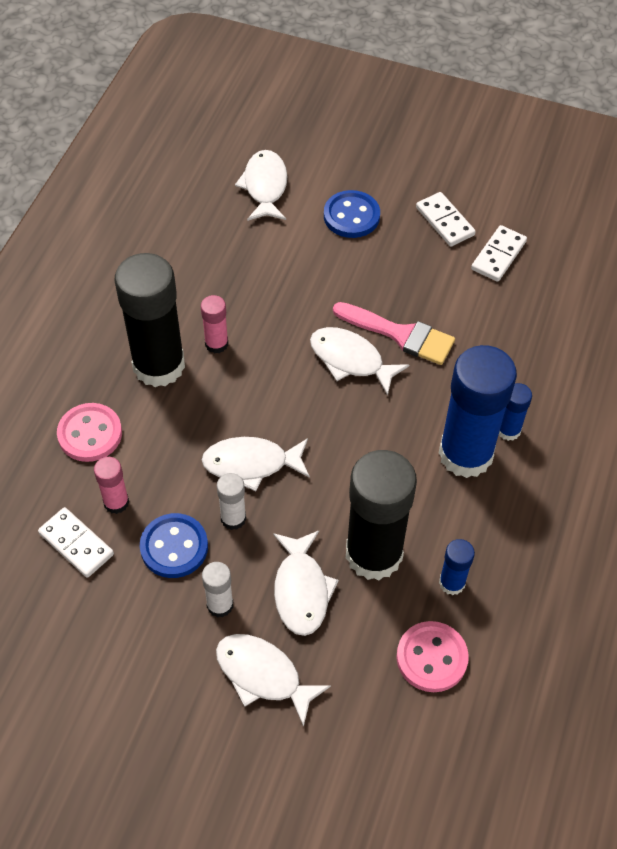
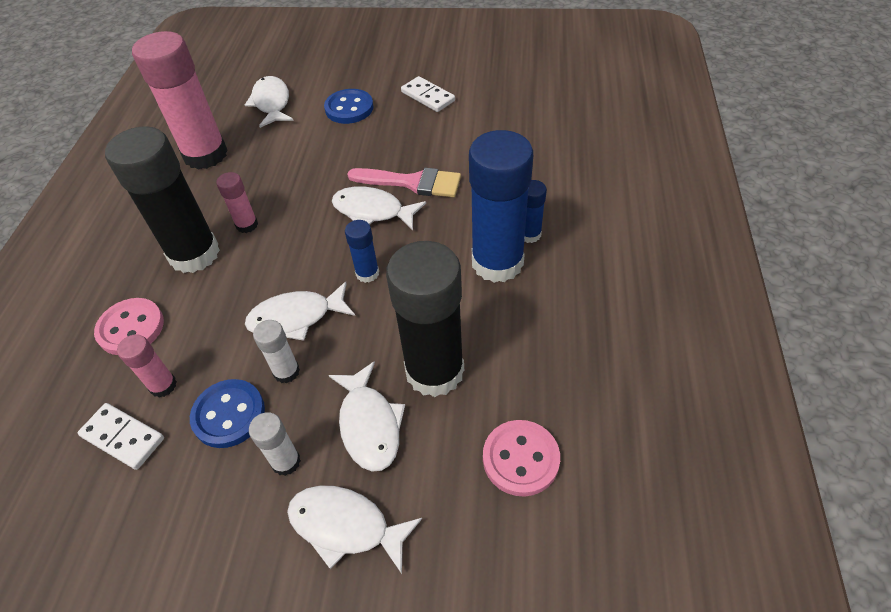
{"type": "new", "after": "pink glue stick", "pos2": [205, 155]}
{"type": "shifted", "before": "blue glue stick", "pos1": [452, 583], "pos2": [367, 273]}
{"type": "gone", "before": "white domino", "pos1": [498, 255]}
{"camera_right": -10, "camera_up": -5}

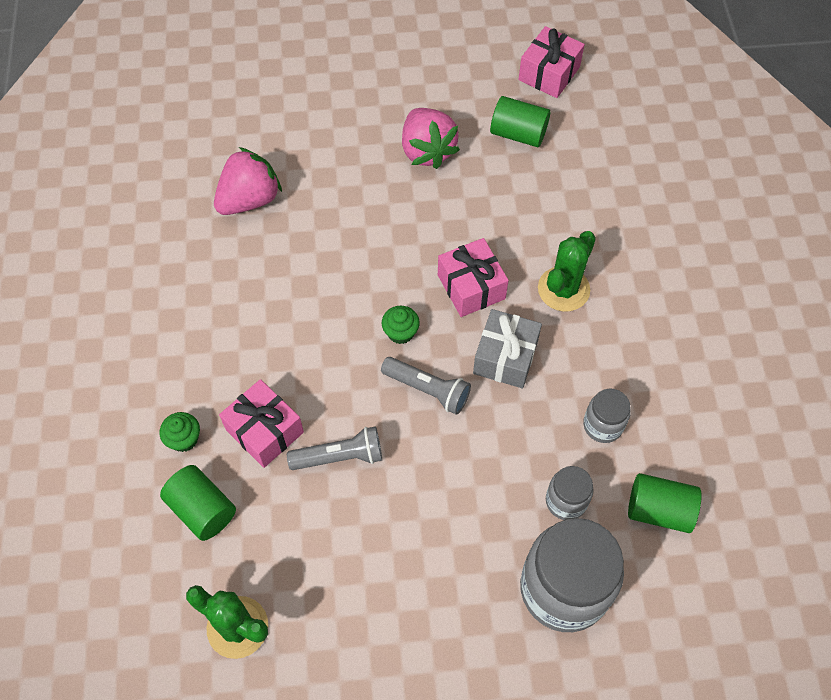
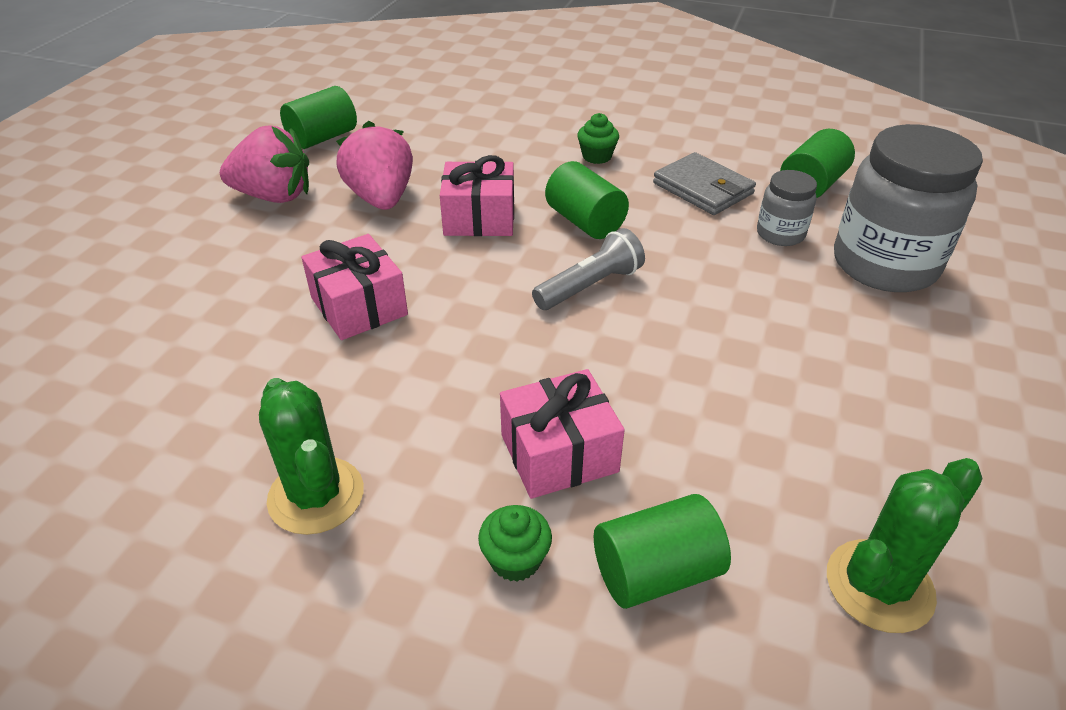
{"type": "shifted", "before": "green cactus", "pos1": [563, 289], "pos2": [316, 496]}
{"type": "shifted", "before": "pink gift", "pos1": [549, 73], "pos2": [359, 306]}
{"type": "shifted", "before": "pink strawberry", "pos1": [249, 199], "pos2": [381, 198]}
{"type": "swapped", "before": "grey gift", "after": "green cylinder", "pos1": [505, 357], "pos2": [585, 222]}
{"type": "shifted", "before": "green cupcake", "pos1": [400, 332], "pos2": [597, 156]}
{"type": "swapped", "before": "grey jar", "after": "grey wallet", "pos1": [603, 425], "pos2": [703, 188]}
{"type": "gone", "before": "grey flashlight", "pos1": [340, 456]}
{"camera_right": -65, "camera_up": -20}

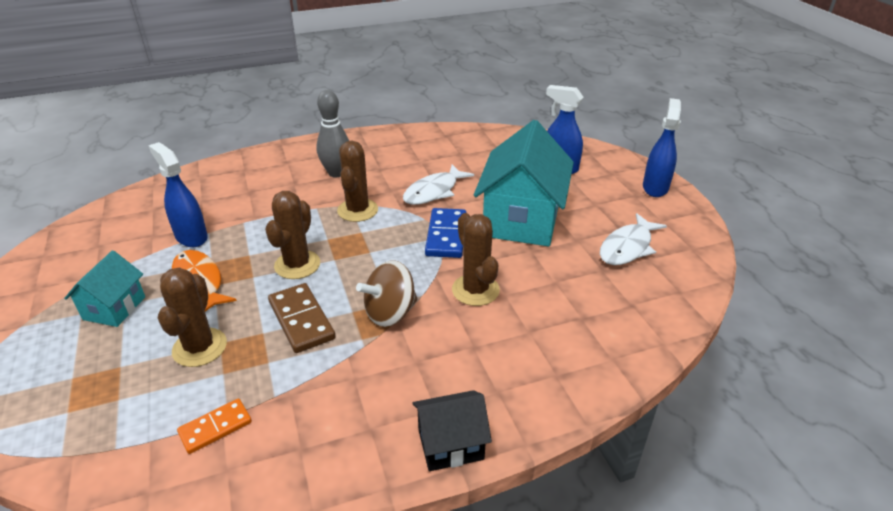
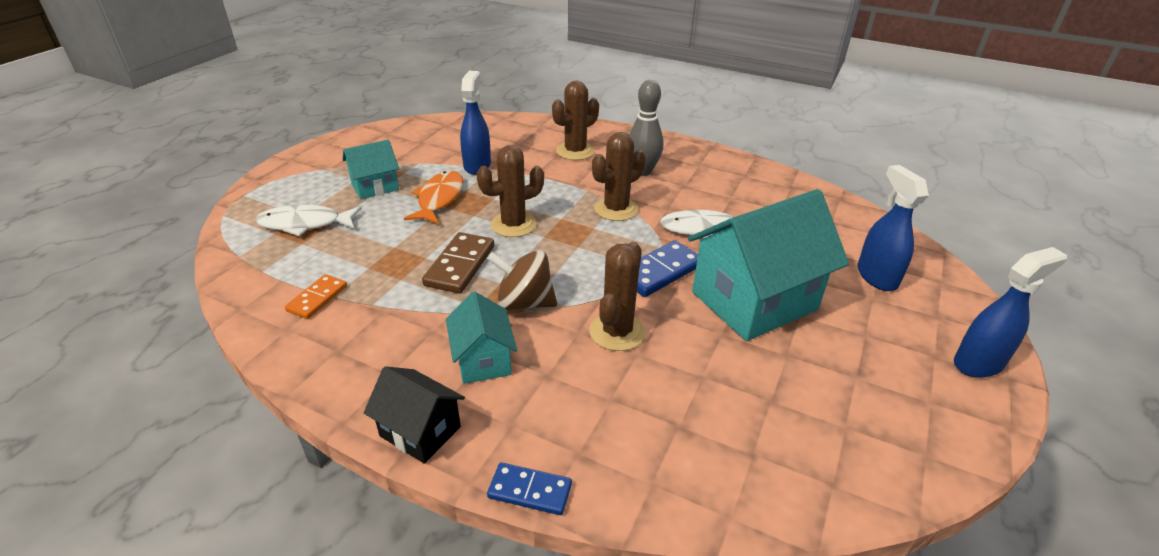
{"type": "shifted", "before": "white fish", "pos1": [627, 247], "pos2": [305, 224]}
{"type": "rotated", "before": "orange domino", "pos1": [215, 428], "pos2": [317, 299], "turn": -75}
{"type": "new", "after": "turquoise house", "pos2": [483, 360]}
{"type": "new", "after": "blue domino", "pos2": [530, 490]}
{"type": "shifted", "before": "brown cactus", "pos1": [200, 347], "pos2": [575, 151]}
{"camera_right": 45, "camera_up": 0}

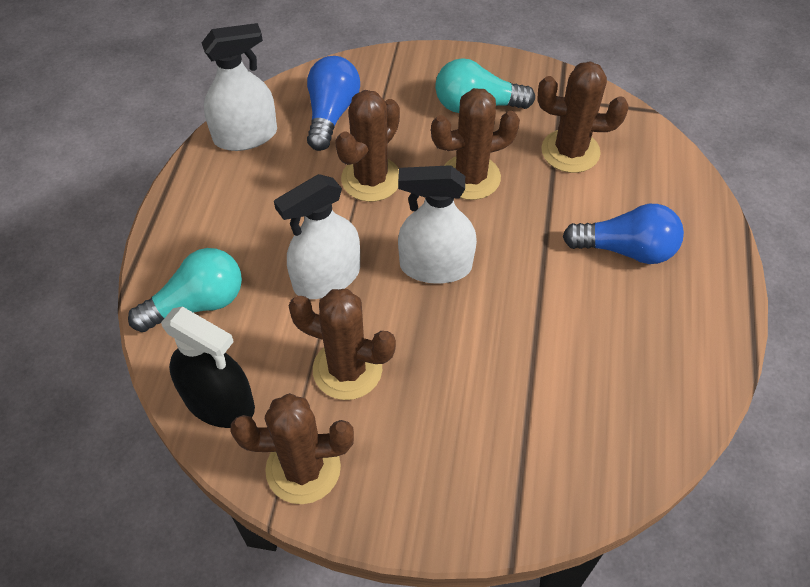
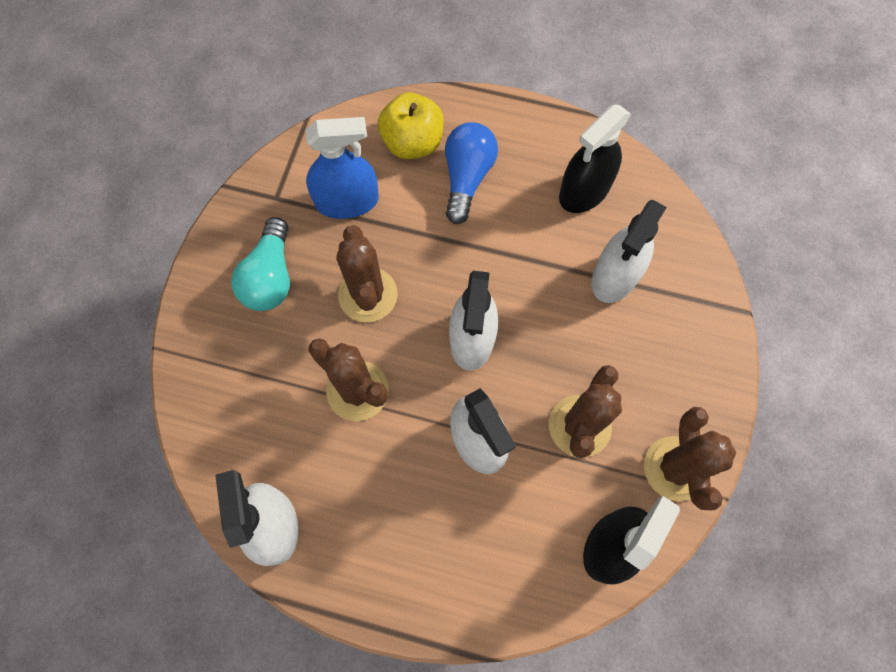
{"type": "swapped", "before": "brown cactus", "after": "blue spray bottle", "pos1": [570, 151], "pos2": [347, 201]}
{"type": "new", "after": "yellow apple", "pos2": [412, 143]}
{"type": "new", "after": "black spray bottle", "pos2": [584, 191]}
{"type": "new", "after": "white spray bottle", "pos2": [615, 276]}
{"type": "gone", "before": "turquoise light bulb", "pos1": [197, 303]}
{"type": "gone", "before": "blue light bulb", "pos1": [331, 114]}
{"camera_right": -85, "camera_up": 15}

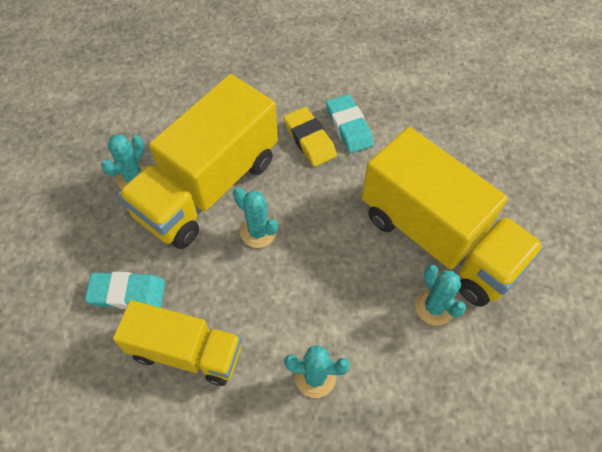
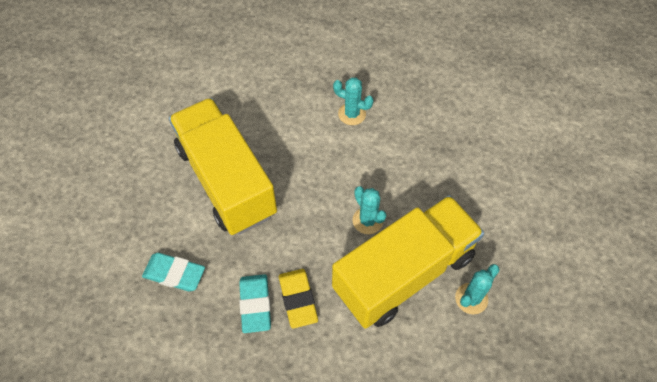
{"type": "shifted", "before": "turquoise eraser", "pos1": [127, 293], "pos2": [174, 274]}
{"type": "gone", "before": "yellow truck", "pos1": [186, 352]}
{"type": "gone", "before": "turquoise cactus", "pos1": [434, 307]}
{"camera_right": -165, "camera_up": 0}

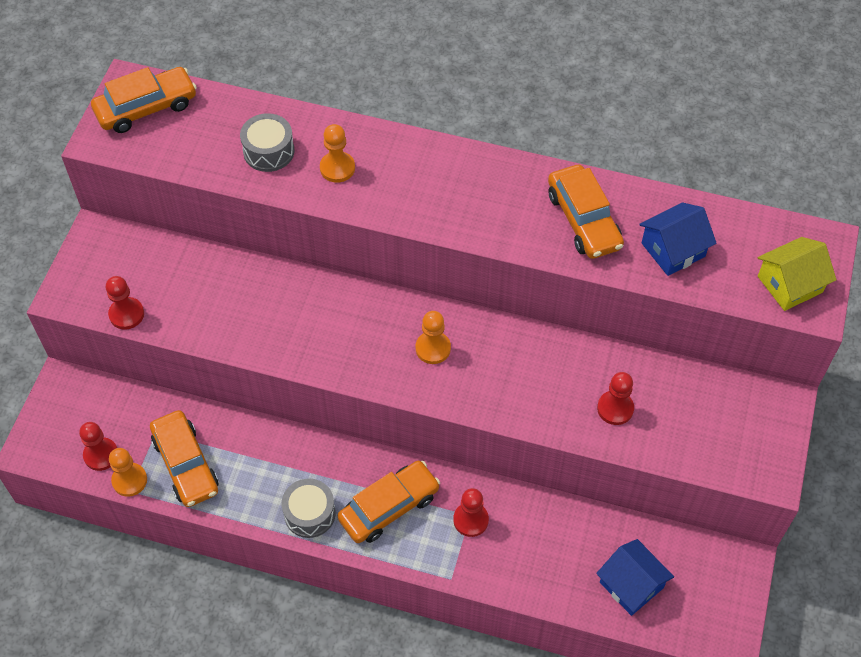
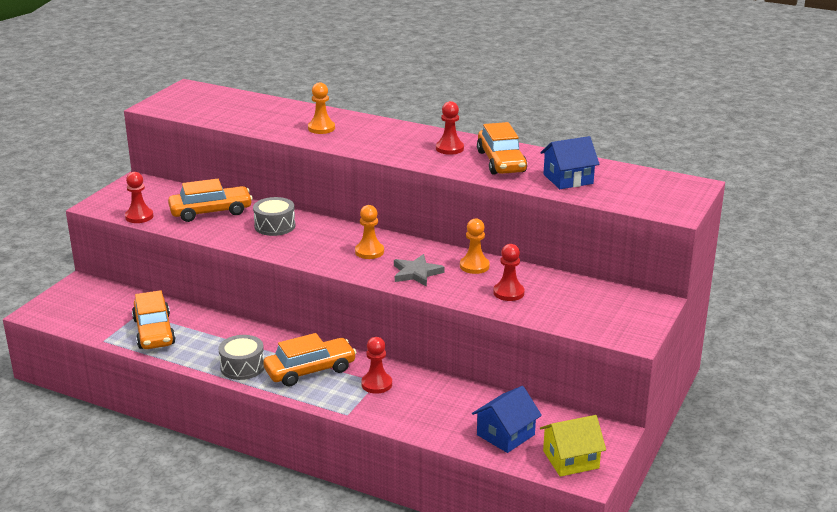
{"type": "shifted", "before": "orange car", "pos1": [146, 107], "pos2": [211, 212]}
{"type": "shifted", "before": "grey drum", "pos1": [268, 151], "pos2": [275, 226]}
{"type": "new", "after": "grey star", "pos2": [416, 273]}
{"type": "shifted", "before": "red pawn", "pos1": [101, 455], "pos2": [449, 148]}
{"type": "shifted", "before": "orange pawn", "pos1": [129, 480], "pos2": [474, 266]}
{"type": "rotated", "before": "blue house", "pos1": [631, 585], "pos2": [505, 435], "turn": 75}
{"type": "shifted", "before": "yellow house", "pos1": [789, 284], "pos2": [570, 459]}
{"camera_right": 10, "camera_up": -30}

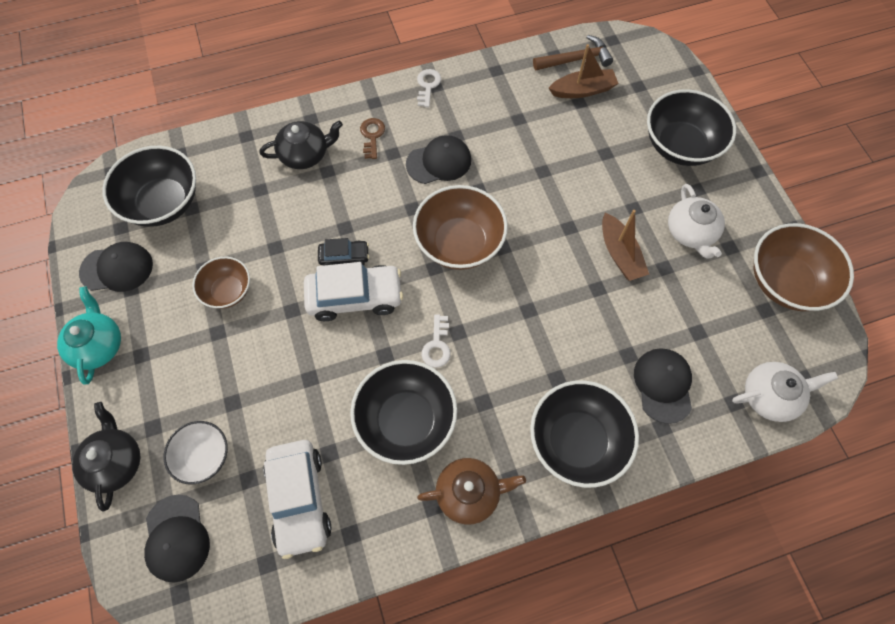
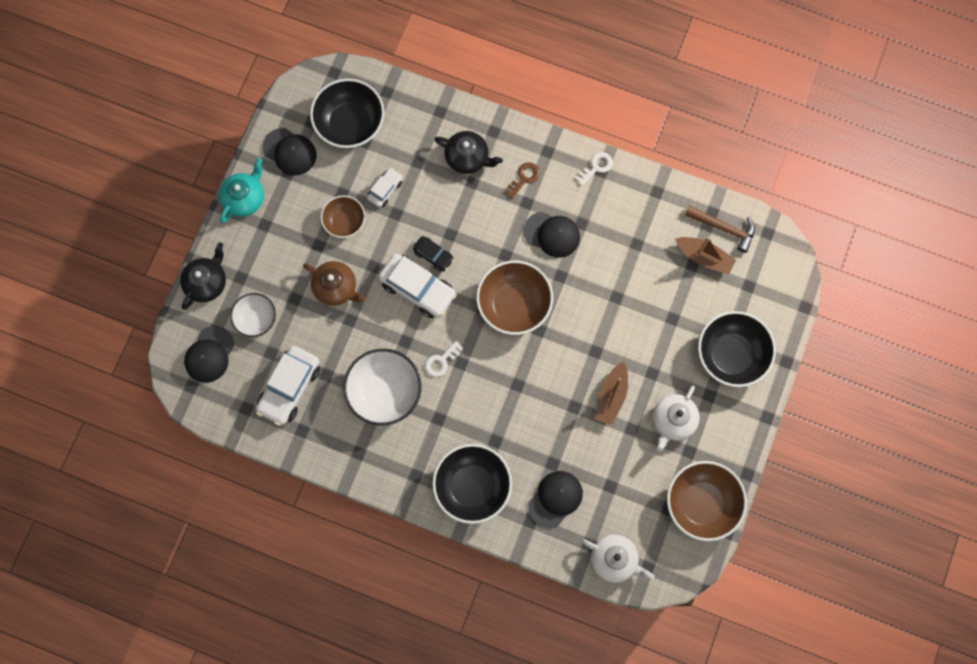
{"type": "shifted", "before": "brown teapot", "pos1": [469, 493], "pos2": [336, 287]}
{"type": "repainted", "before": "black bowl", "after": "white bowl", "pos1": [406, 420], "pos2": [384, 392]}
{"type": "new", "after": "white car", "pos2": [385, 190]}
{"camera_right": 40, "camera_up": 10}

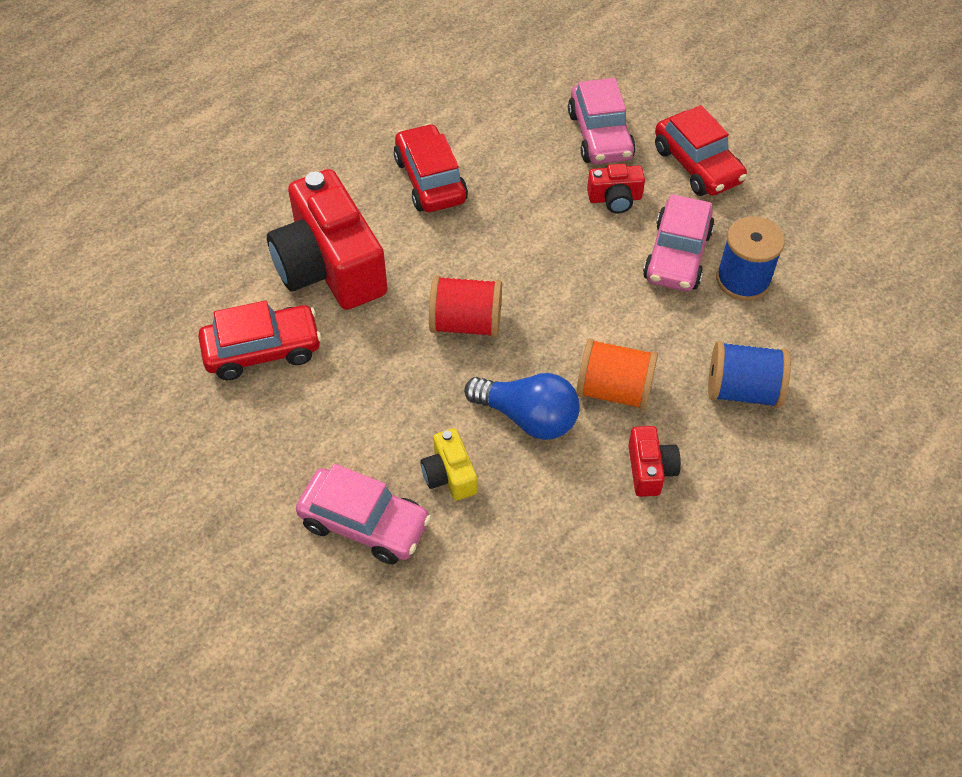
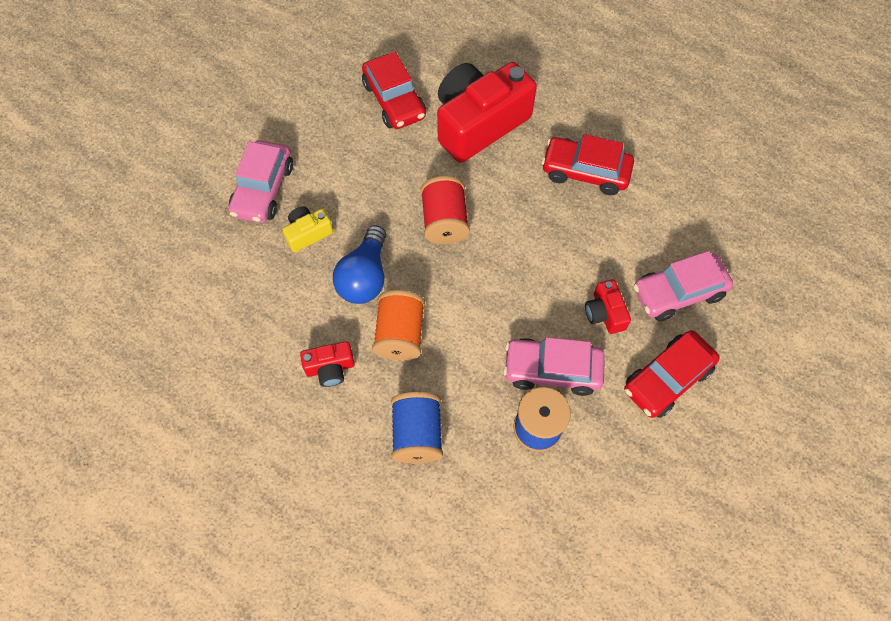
{"type": "rotated", "before": "red car", "pos1": [430, 180], "pos2": [585, 172], "turn": -135}
{"camera_right": 80, "camera_up": 10}

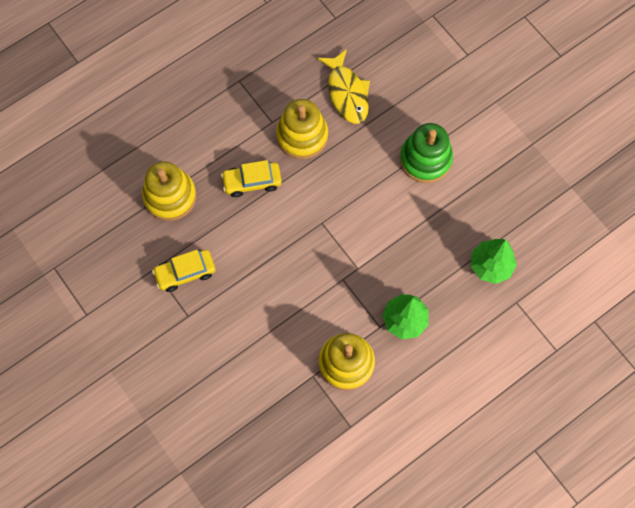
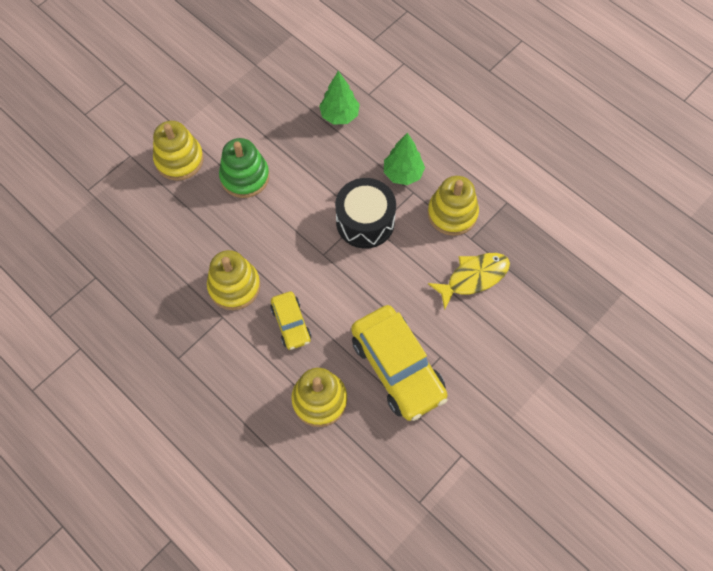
{"type": "new", "after": "yellow stacking toy", "pos2": [179, 160]}
{"type": "new", "after": "black drum", "pos2": [365, 222]}
{"type": "scaled", "before": "yellow car", "pos1": [185, 273], "pos2": [397, 368], "scale": 1.92}
{"type": "shifted", "before": "yellow fish", "pos1": [347, 93], "pos2": [473, 277]}
{"camera_right": -100, "camera_up": -5}

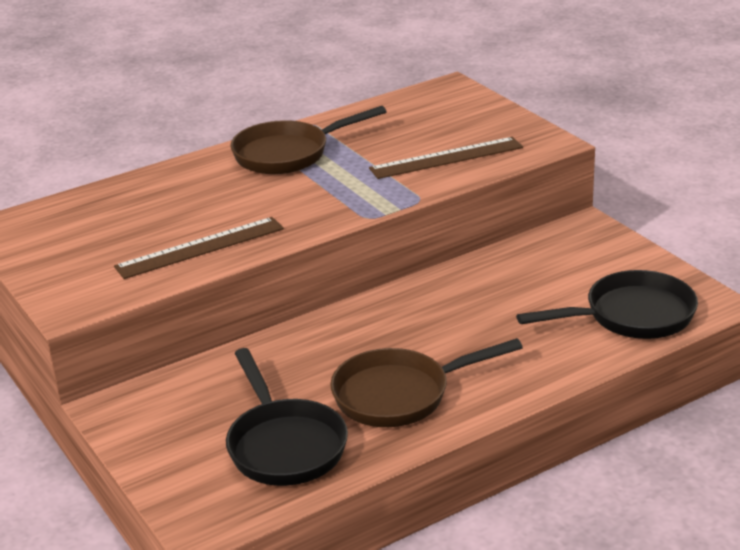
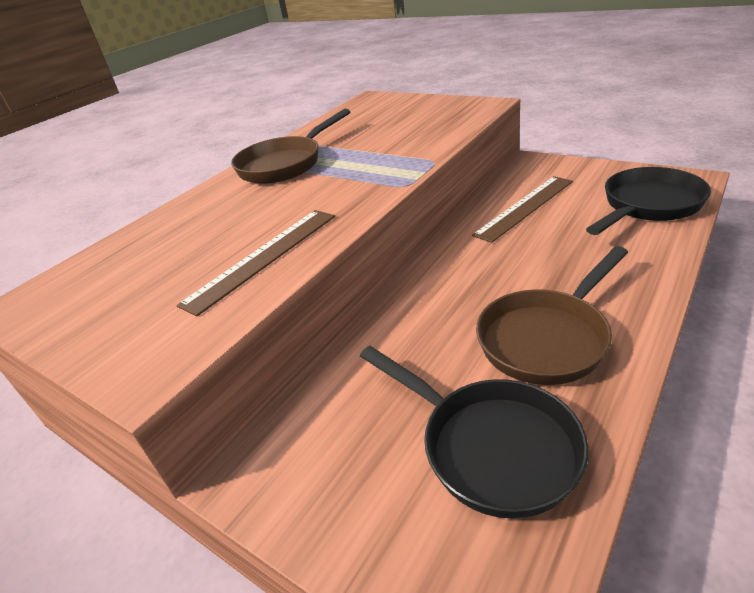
{"type": "shifted", "before": "brown ruler", "pos1": [446, 158], "pos2": [525, 207]}
{"camera_right": -20, "camera_up": 5}

